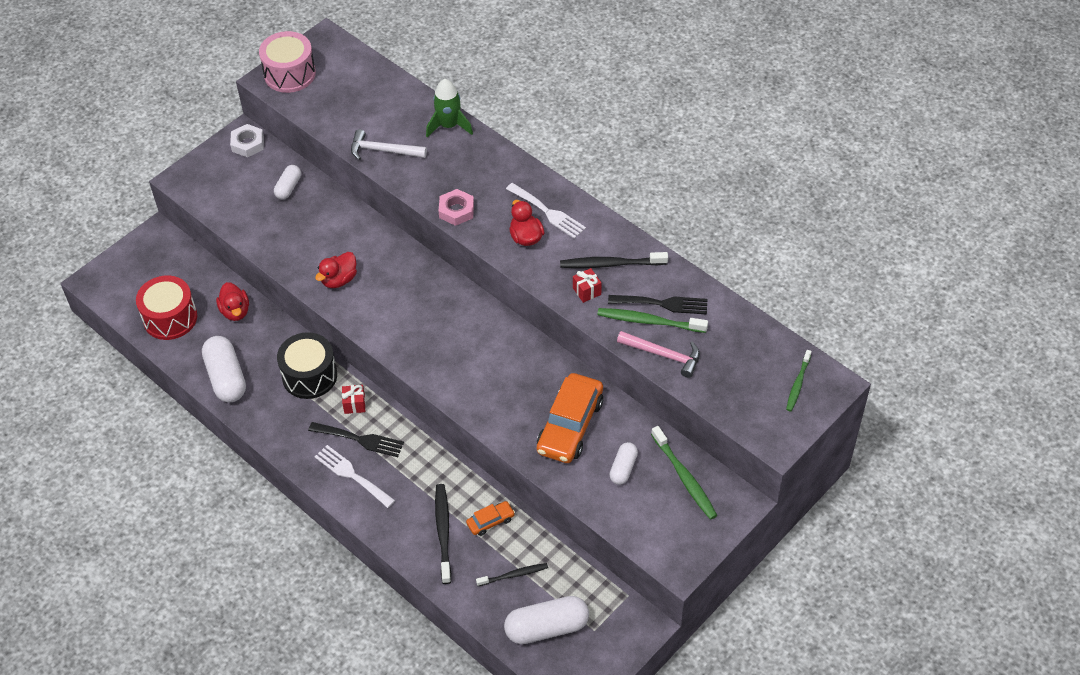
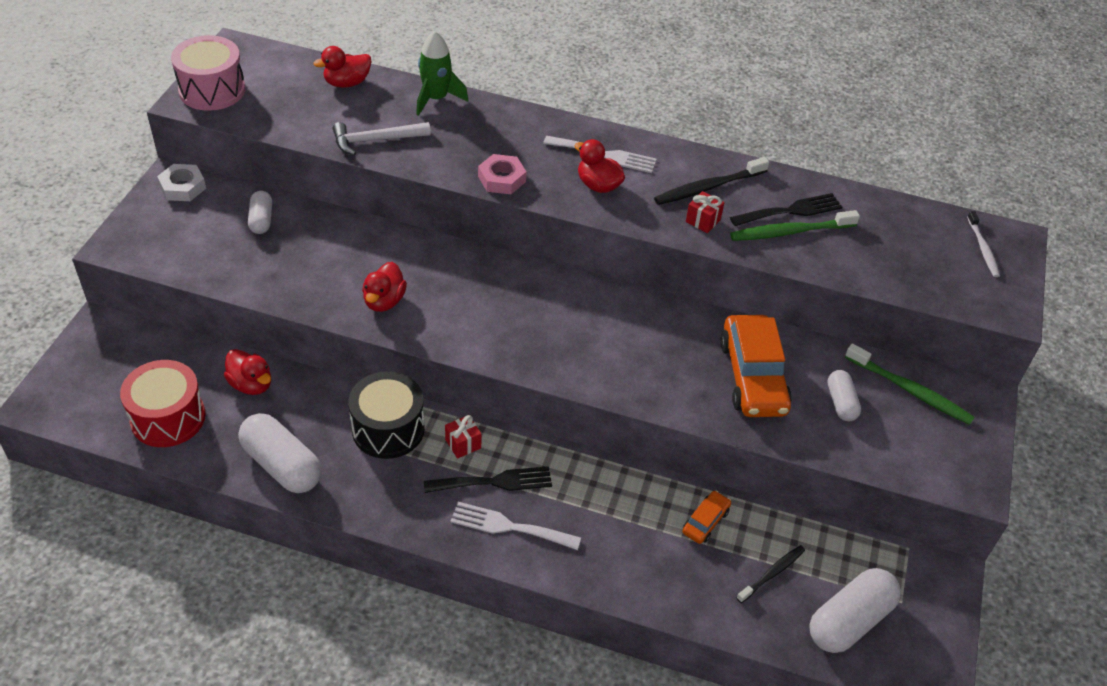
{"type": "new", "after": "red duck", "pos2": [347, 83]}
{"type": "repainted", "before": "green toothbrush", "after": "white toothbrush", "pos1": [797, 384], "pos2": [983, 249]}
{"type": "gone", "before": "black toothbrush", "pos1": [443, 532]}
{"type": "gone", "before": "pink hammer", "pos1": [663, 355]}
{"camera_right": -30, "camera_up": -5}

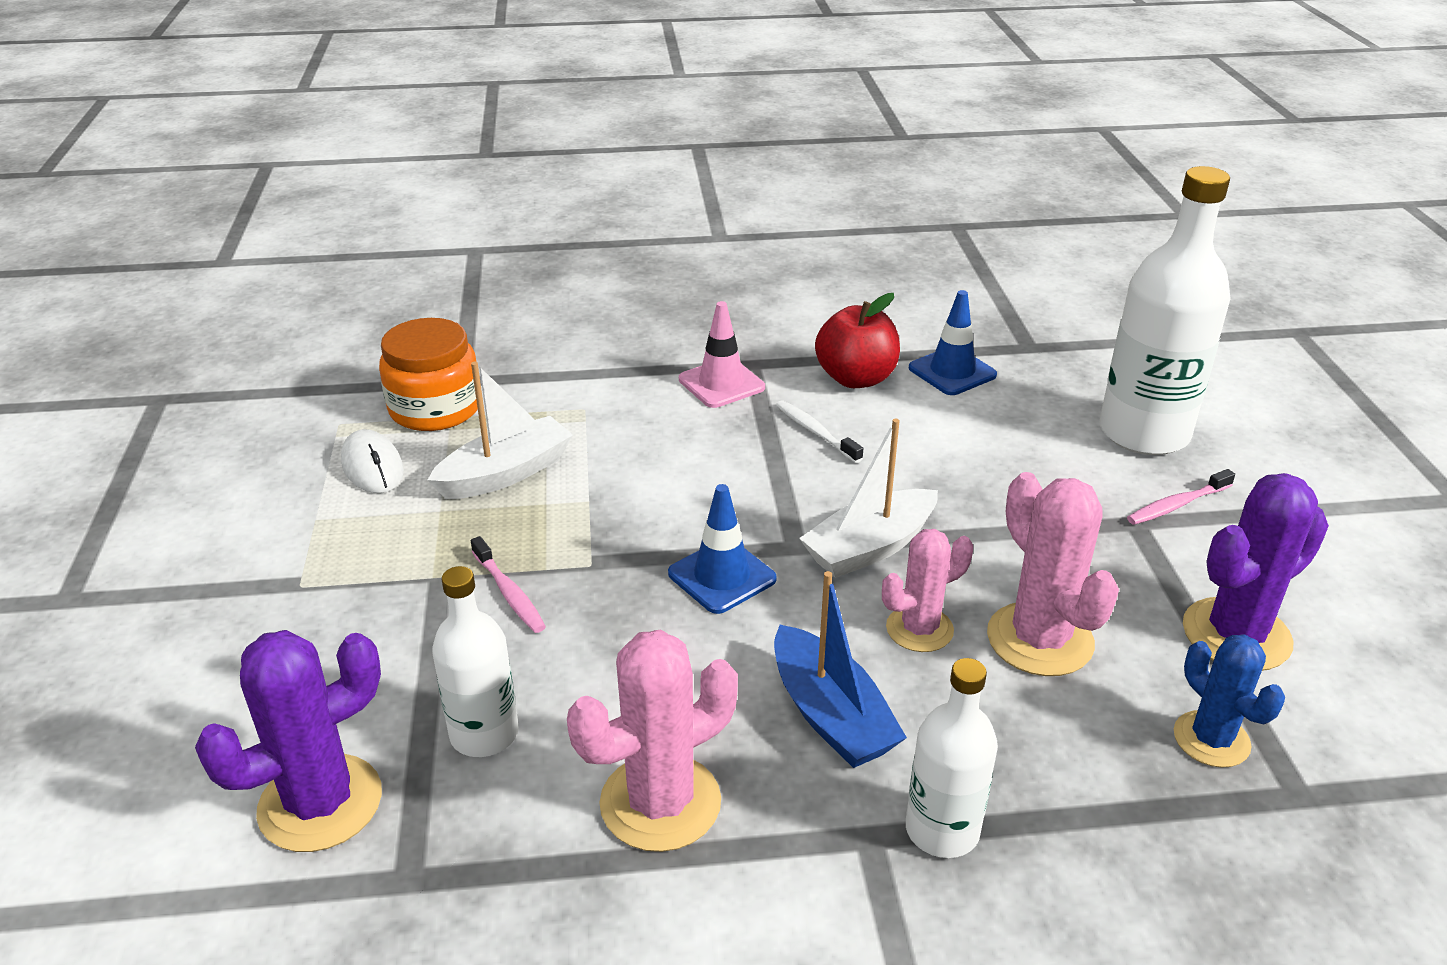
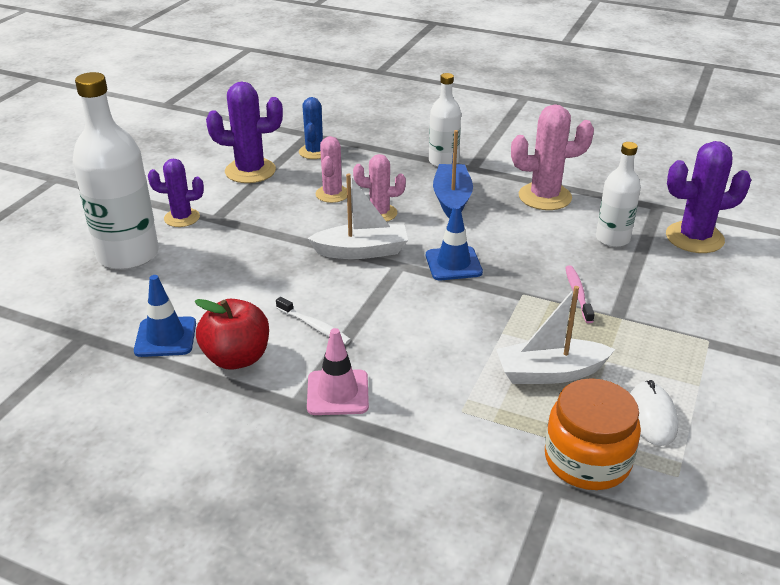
{"type": "swapped", "before": "pink toothbrush", "after": "purple cactus", "pos1": [1176, 505], "pos2": [182, 218]}
{"type": "rotated", "before": "white toothbrush", "pos1": [815, 432], "pos2": [314, 326], "turn": -45}
{"type": "scaled", "before": "pink cactus", "pos1": [1040, 639], "pos2": [332, 194], "scale": 0.64}
{"camera_right": -150, "camera_up": 0}

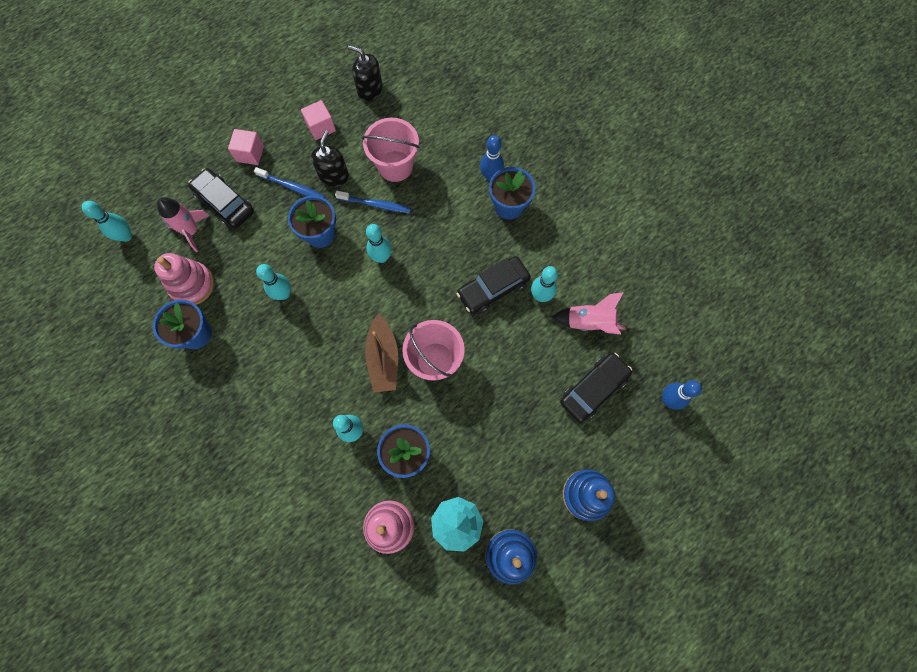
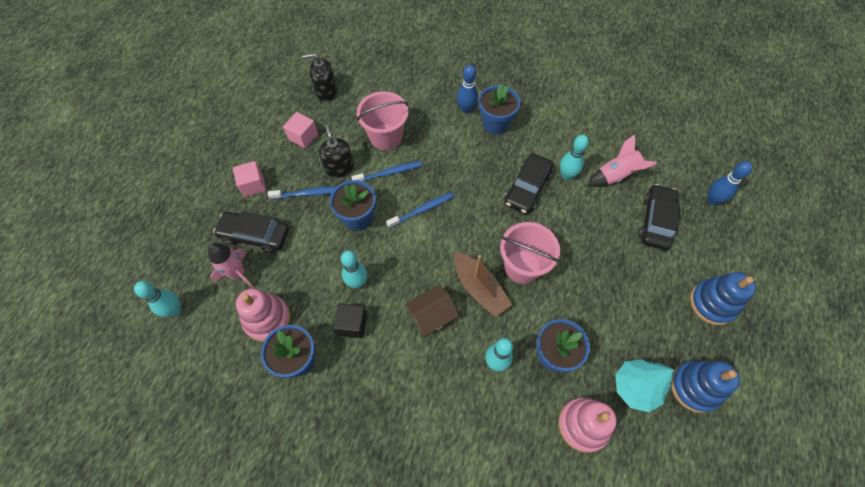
{"type": "new", "after": "black cube", "pos2": [352, 324]}
{"type": "swapped", "before": "turquoise bowling pin", "after": "blue toothbrush", "pos1": [381, 257], "pos2": [422, 210]}
{"type": "new", "after": "brown house", "pos2": [431, 315]}
{"camera_right": -30, "camera_up": -10}

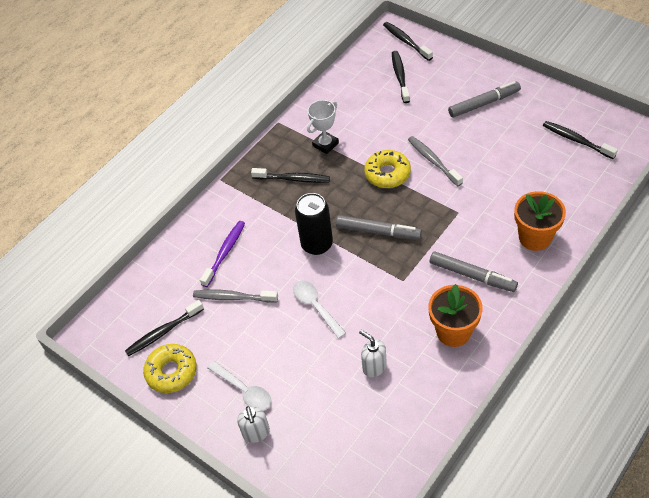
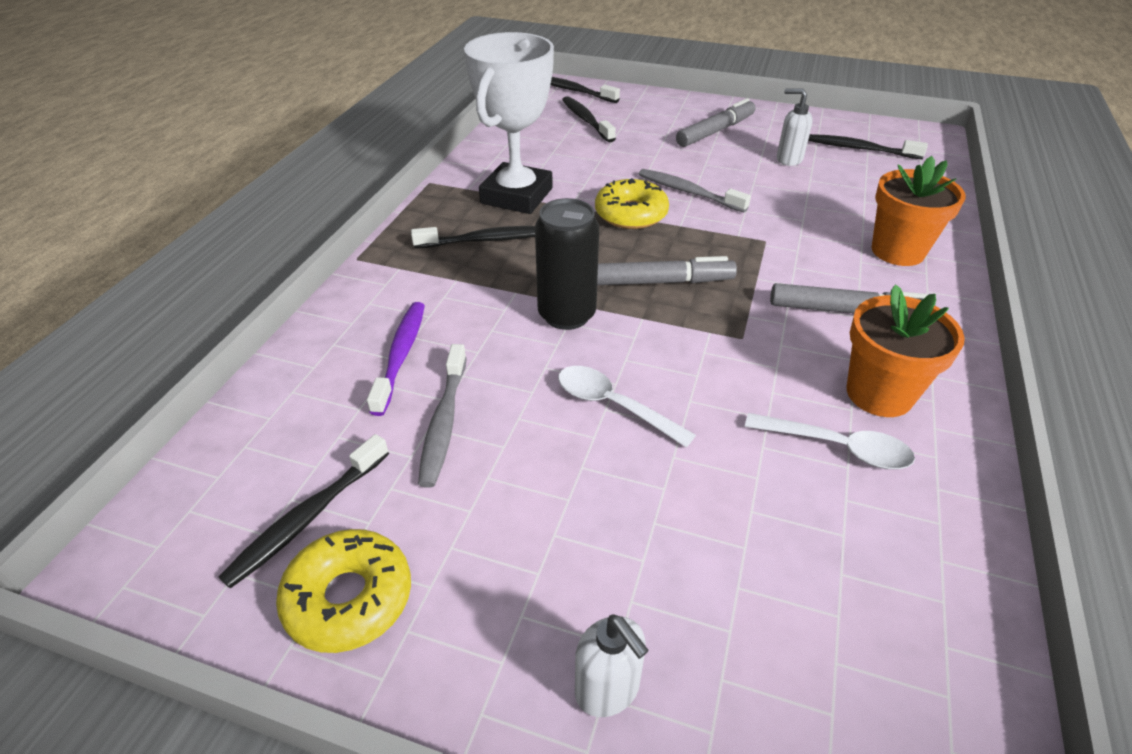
{"type": "rotated", "before": "grey toothbrush", "pos1": [233, 297], "pos2": [444, 422], "turn": -75}
{"type": "scaled", "before": "white trophy", "pos1": [325, 144], "pos2": [516, 196], "scale": 1.84}
{"type": "shifted", "before": "white spoon", "pos1": [244, 390], "pos2": [837, 447]}
{"type": "shifted", "before": "white soap dispenser", "pos1": [374, 367], "pos2": [788, 159]}
{"camera_right": -25, "camera_up": -10}

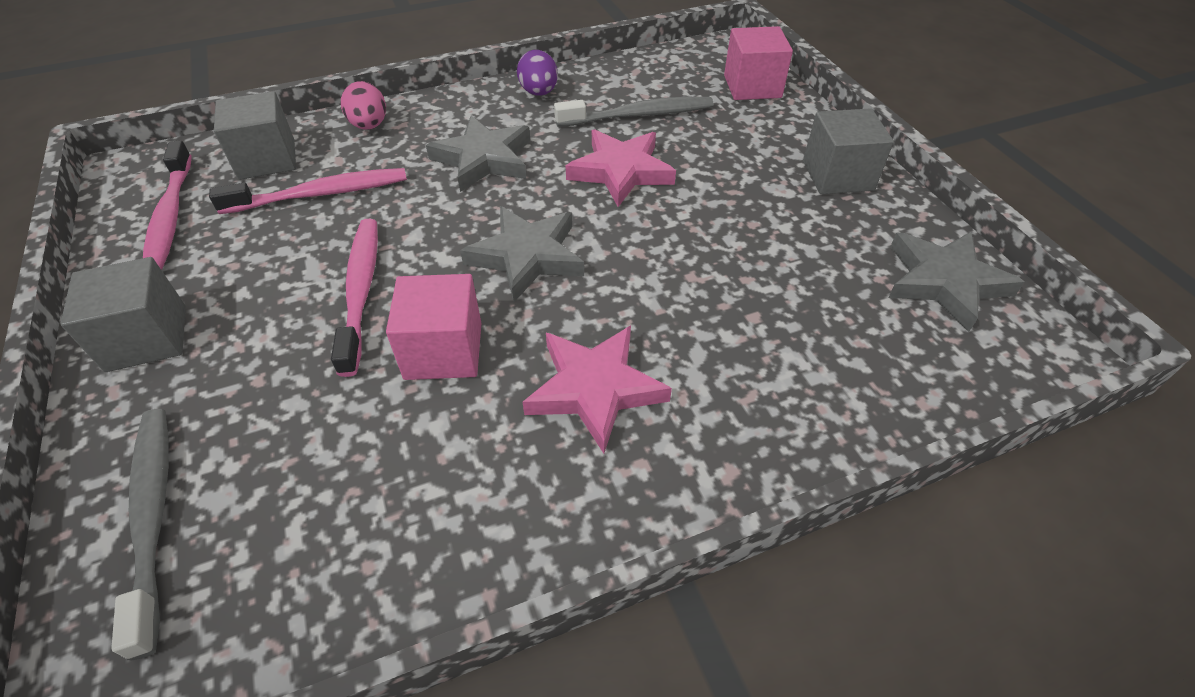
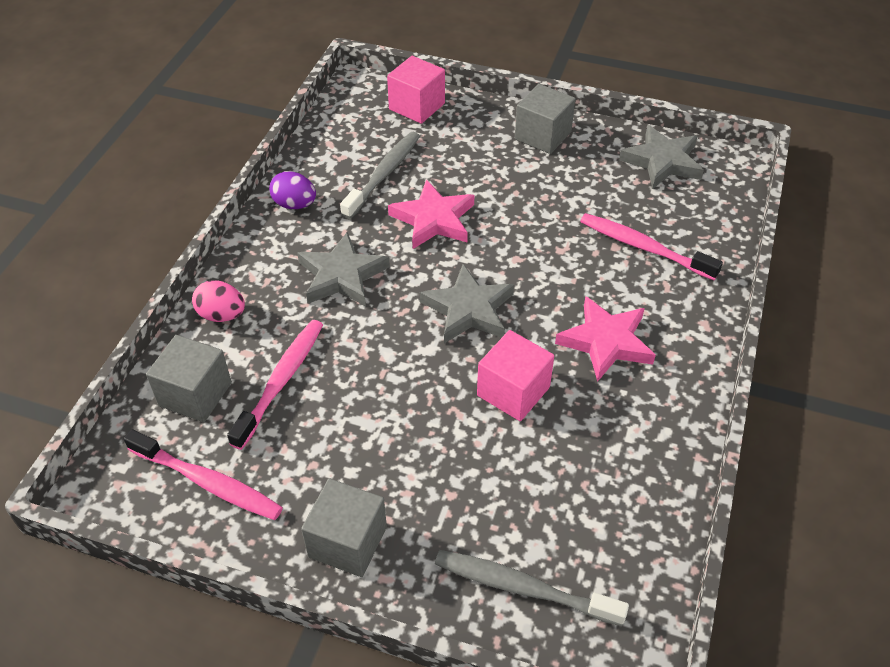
{"type": "shifted", "before": "pink toothbrush", "pos1": [361, 291], "pos2": [644, 247]}
{"camera_right": -50, "camera_up": 0}

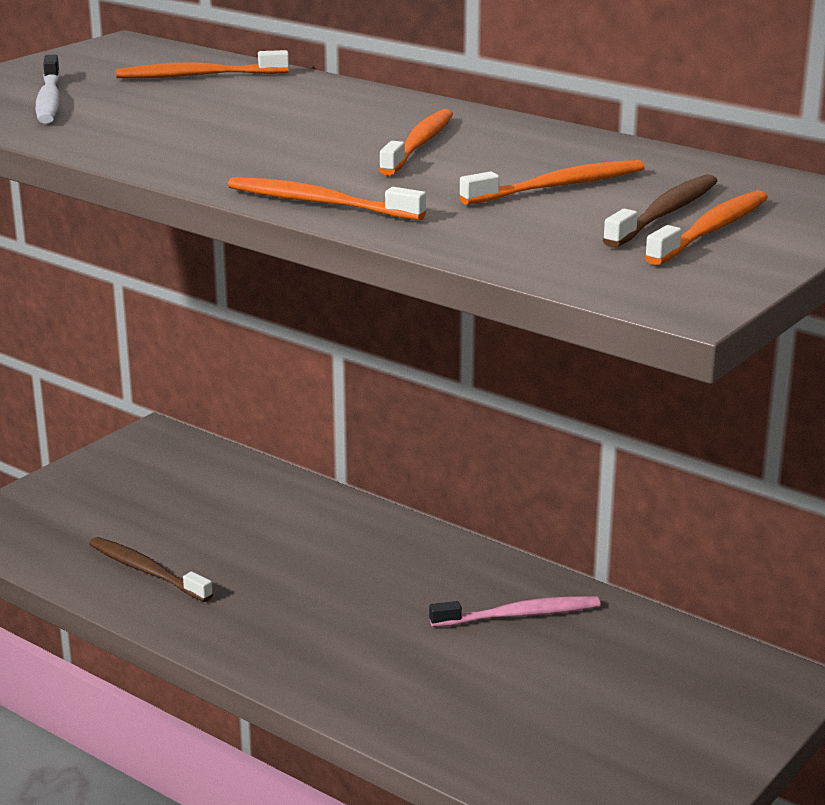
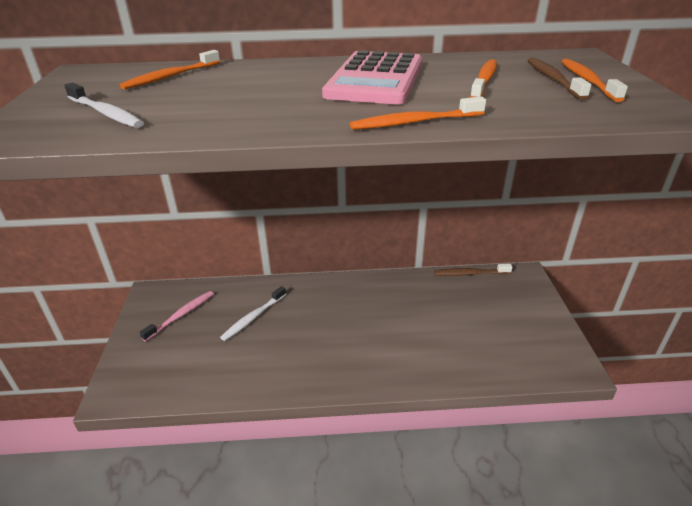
{"type": "shifted", "before": "pink toothbrush", "pos1": [519, 615], "pos2": [181, 315]}
{"type": "new", "after": "white toothbrush", "pos2": [253, 317]}
{"type": "swapped", "before": "orange toothbrush", "after": "pink calculator", "pos1": [419, 144], "pos2": [375, 79]}
{"type": "shifted", "before": "brown toothbrush", "pos1": [147, 571], "pos2": [470, 273]}
{"camera_right": -40, "camera_up": 10}

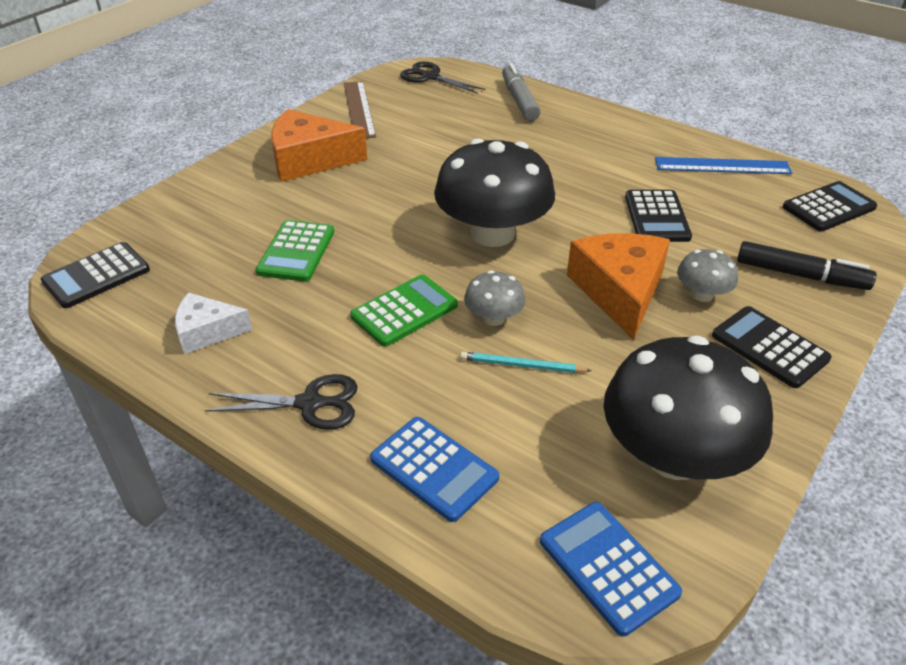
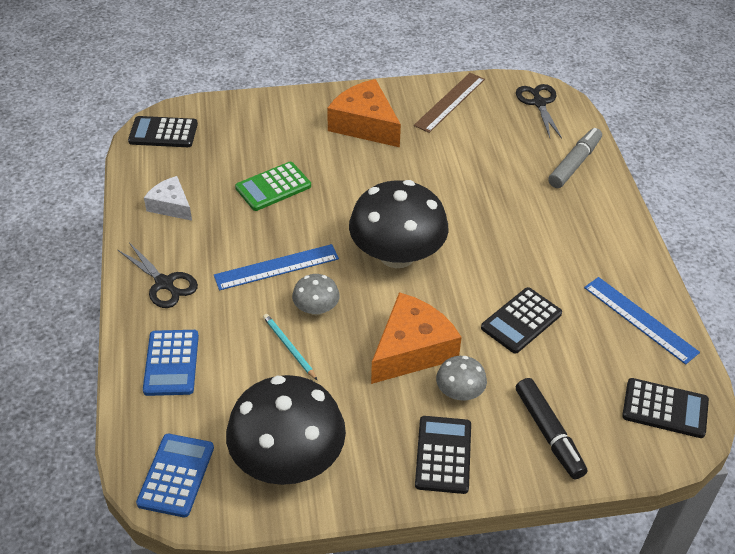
{"type": "swapped", "before": "green calculator", "after": "blue ruler", "pos1": [404, 311], "pos2": [276, 267]}
{"camera_right": 45, "camera_up": 5}

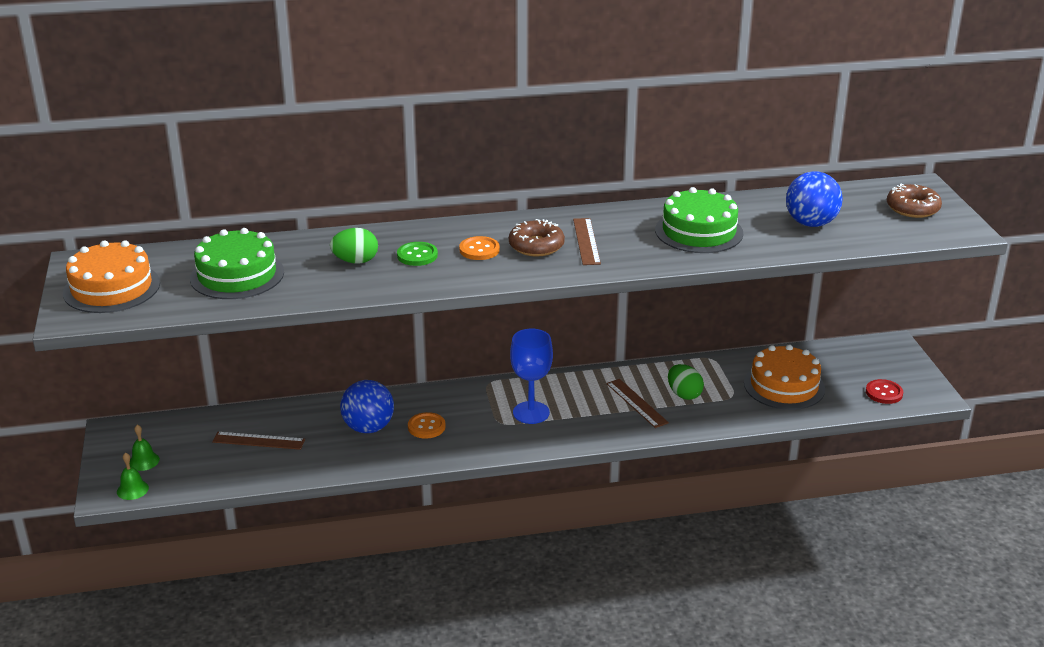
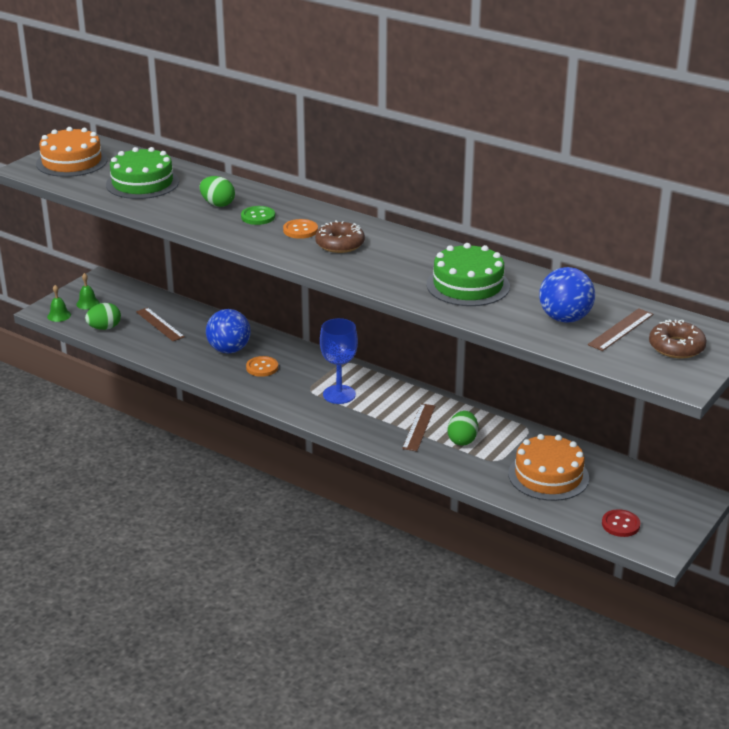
{"type": "new", "after": "green egg", "pos2": [104, 328]}
{"type": "shifted", "before": "brown ruler", "pos1": [586, 241], "pos2": [621, 329]}
{"camera_right": 45, "camera_up": 0}

